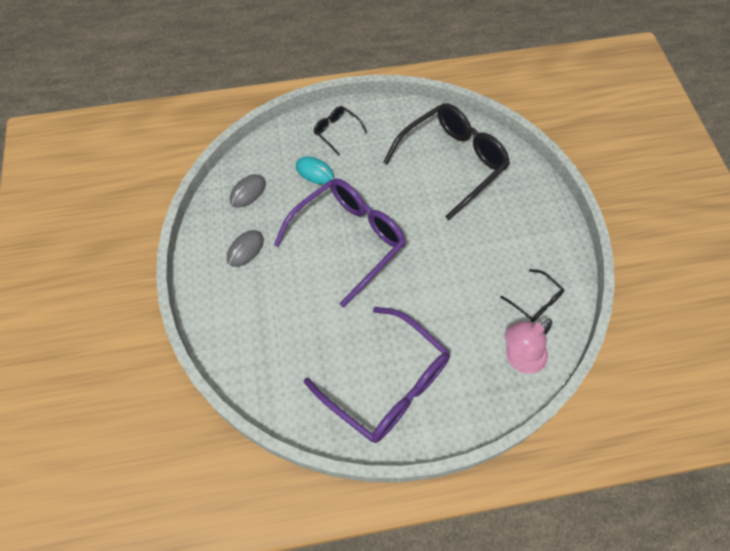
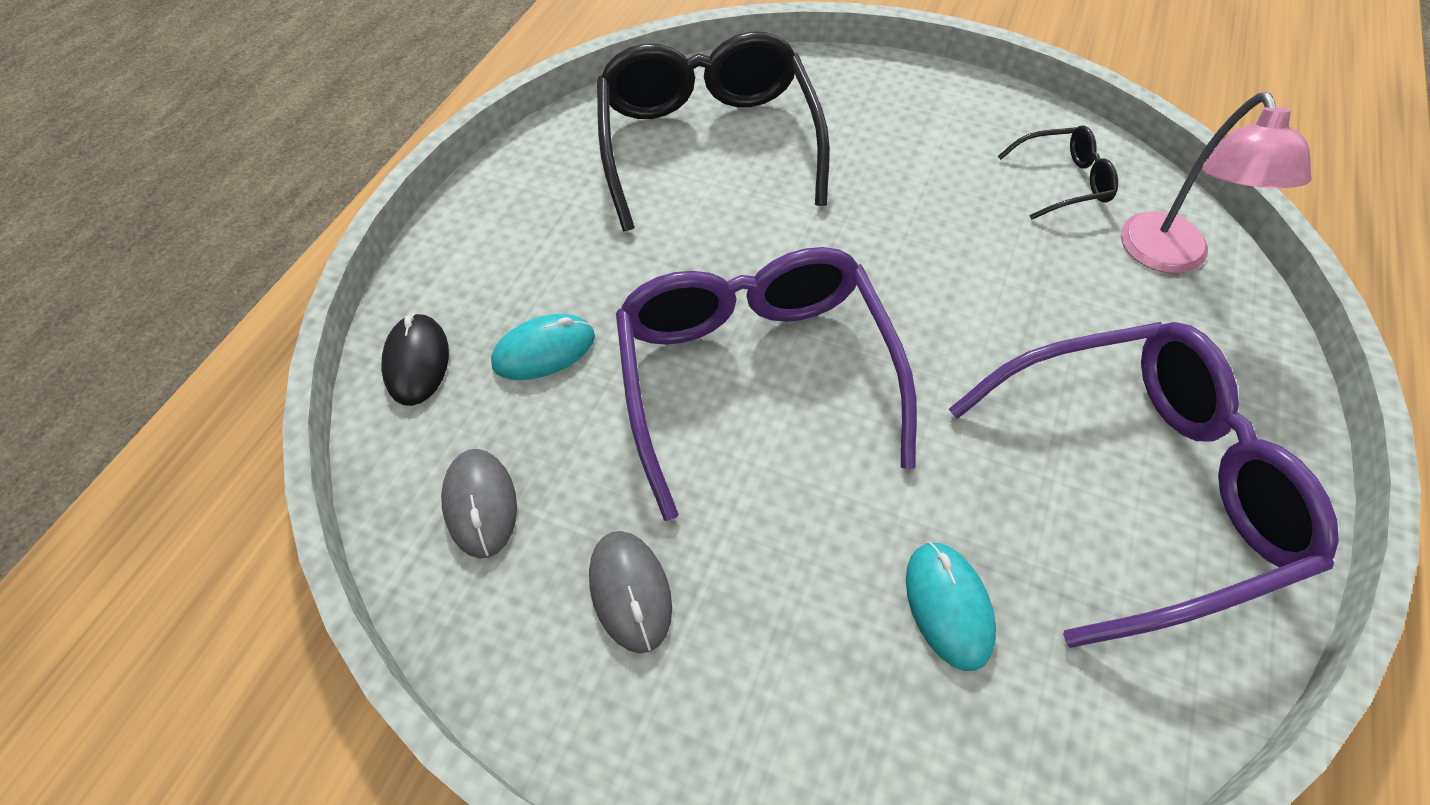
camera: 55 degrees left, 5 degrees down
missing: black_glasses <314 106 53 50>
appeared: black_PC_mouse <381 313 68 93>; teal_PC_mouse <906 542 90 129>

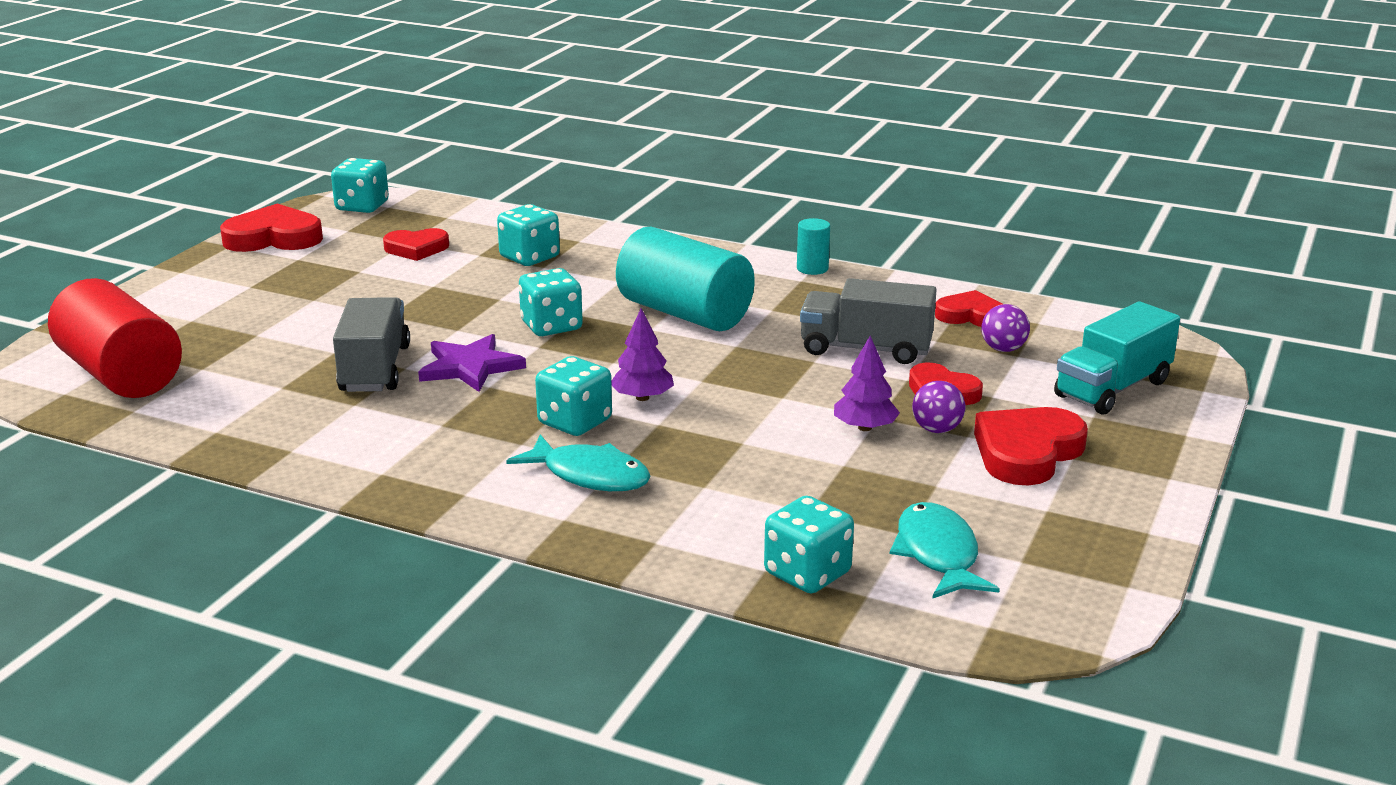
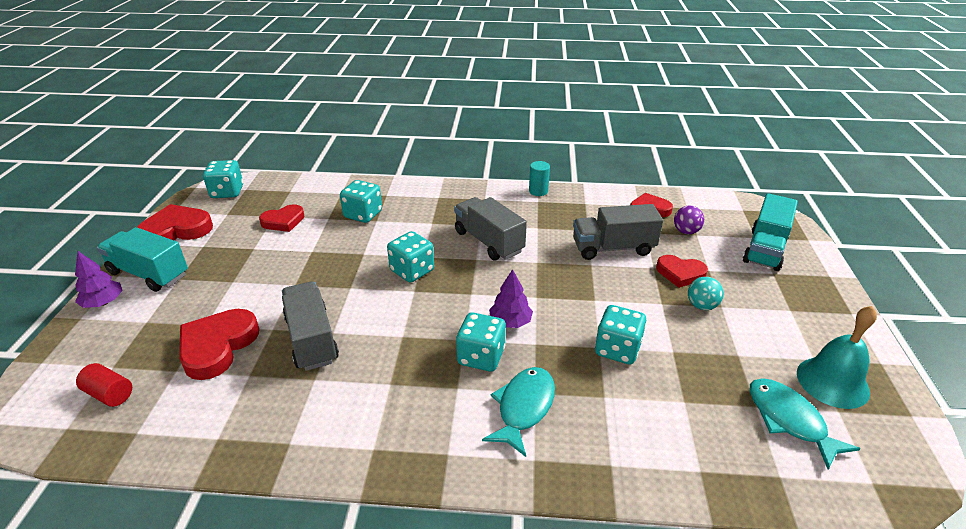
camera: 20 degrees left, 10 degrees up
missing: purple_star <418 334 108 58>
appeared: teal_toy_truck <97 227 91 65>; teal_bell <797 306 80 103>
relocated: purple_fir_tree <834 336 66 95> to <75 251 48 57>; scarlet_love_heart <974 407 114 78> to <179 309 80 71>; teal_dice <764 496 90 98> to <595 305 51 60>
exchanged: teal_cylinder_shape <616 227 139 104> to ash-grey_toy_truck <454 197 73 63>
colour: purple_ball <912 381 53 52> to teal_ball <688 277 36 33>
spun: teal_fish <506 435 145 56> = <482 367 73 90> 75 degrees counterclockwise
size: scarlet_cylinder_shape <48 278 134 120> = <76 363 56 44> x0.44

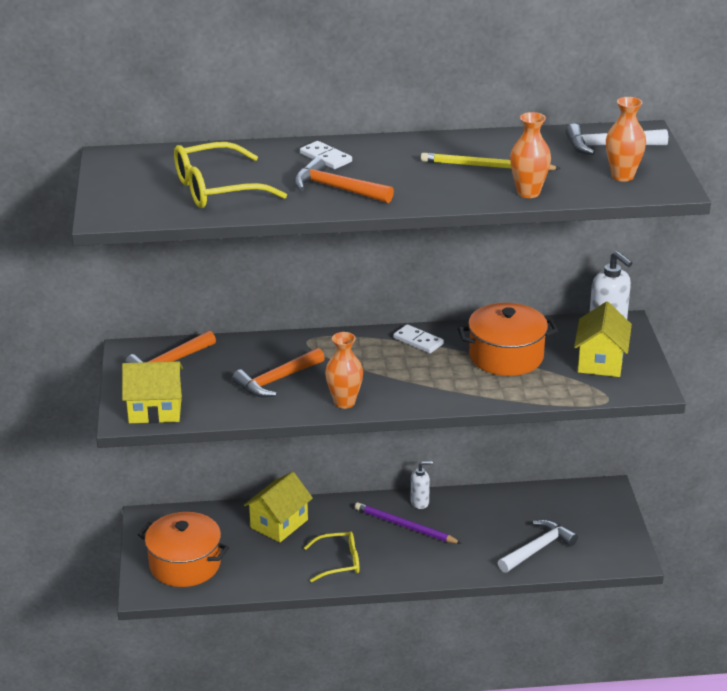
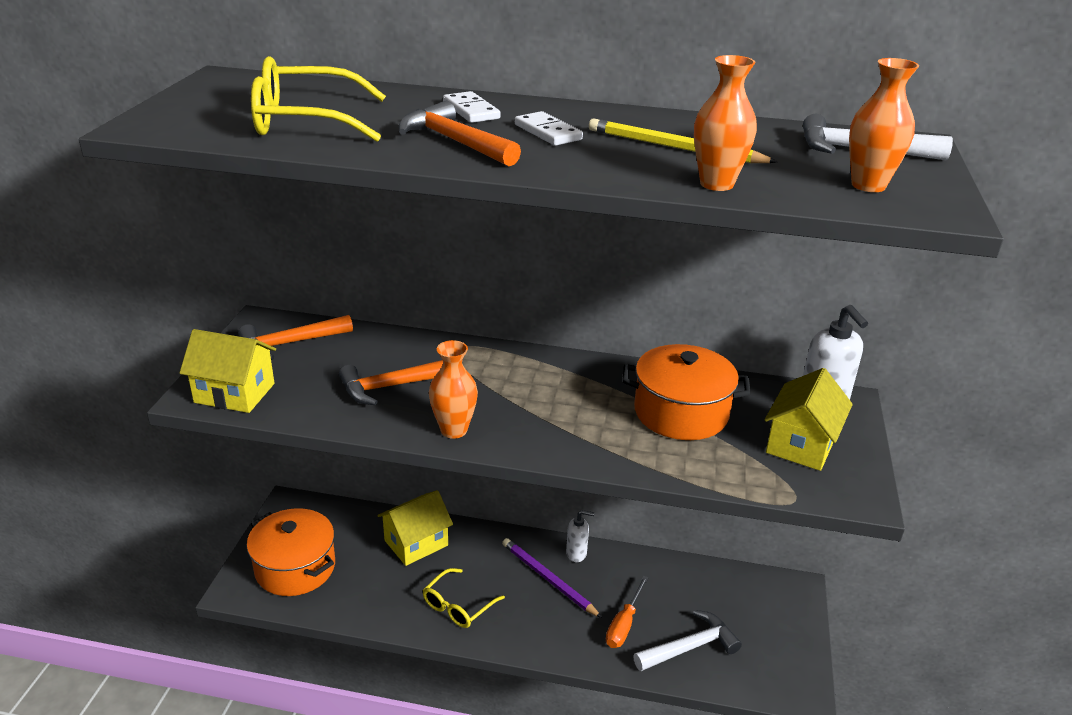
camera: 15 degrees right, 0 degrees up
appeared: orange_flat_screwdriver <606 576 43 72>
relocated: white_domino_piece <393 324 51 29> to <515 111 68 35>
spun: yellow_glasses <304 531 56 51> = <423 568 82 60> 120 degrees clockwise

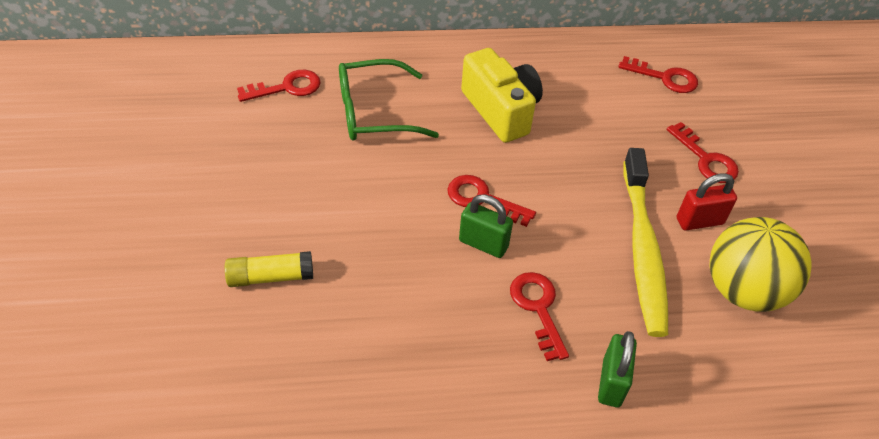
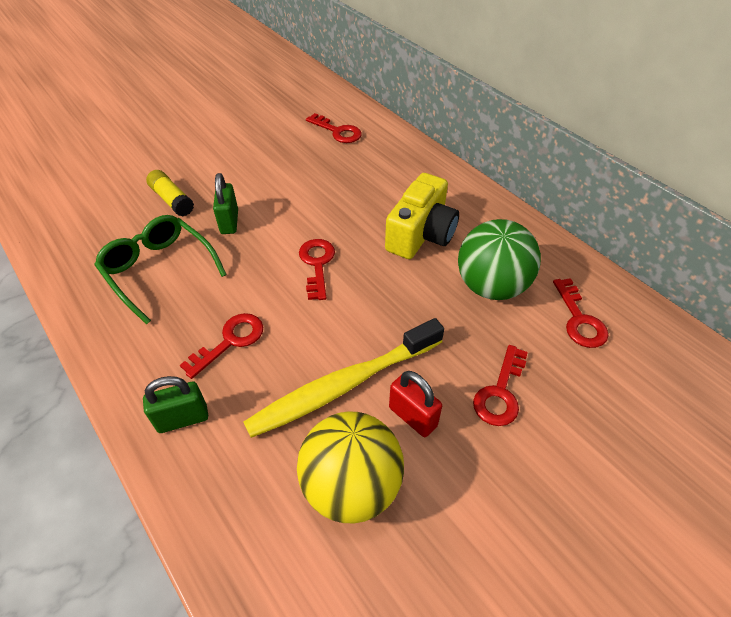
camera: 60 degrees right, 0 degrees up
appeared: emerald_ball <458 219 83 81>
relocated: emerald_glasses <339 59 100 82> to <95 215 132 110>; emerald_small_lock <459 194 54 64> to <213 173 25 61>

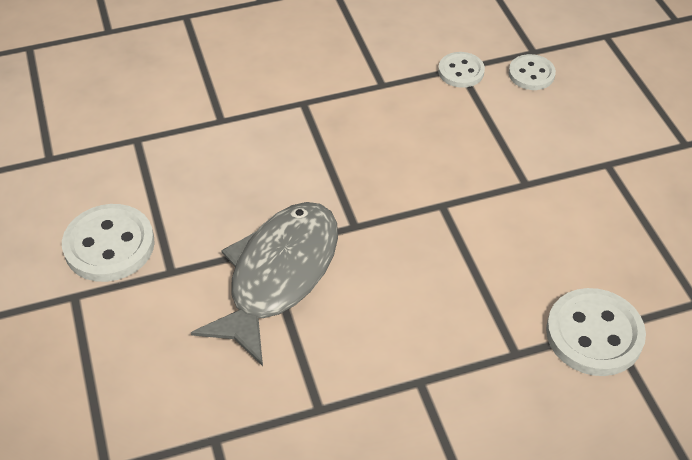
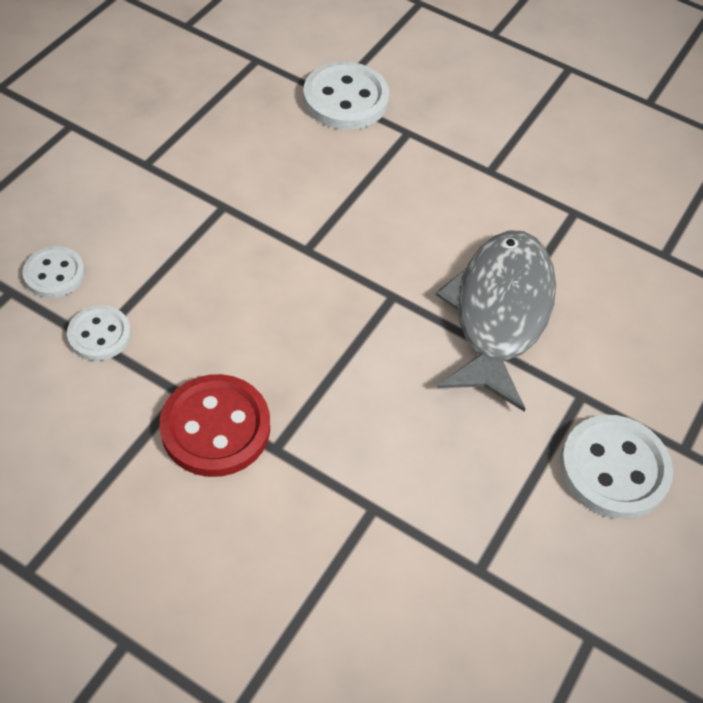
camera: 135 degrees left, 5 degrees up
appeared: scarlet_button <159 374 111 103>
spun: ash-grey_fish <191 202 147 164> = <436 230 120 182> 120 degrees clockwise

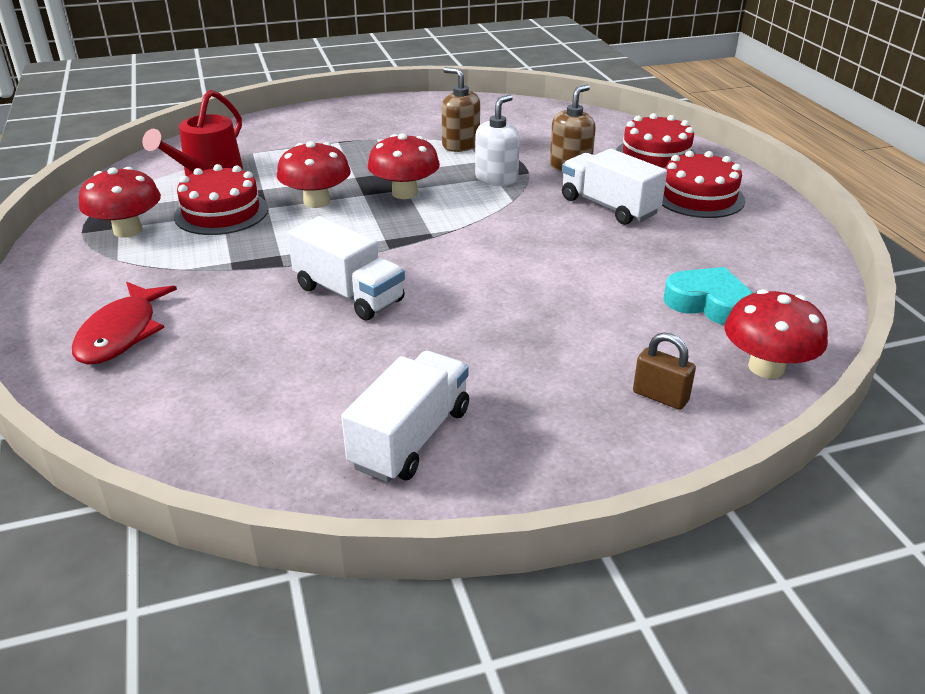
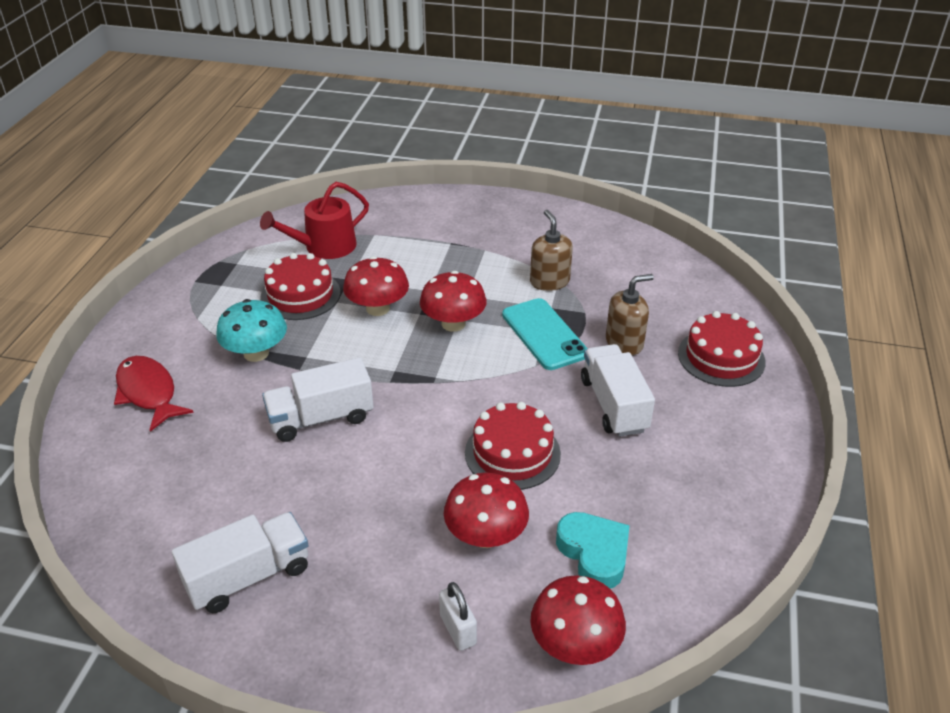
camera: 30 degrees right, 5 degrees up
appeared: teal_mushroom <216 299 71 63>
relocated: scarlet_cake <662 151 83 67> to <465 402 96 88>; scarlet_mushroom <79 167 82 70> to <444 473 85 75>
exchanged: white_pump_bottle <475 94 45 92> to teal_phone <502 298 86 72>
colour: brown_small_lock <633 332 63 78> to white_small_lock <439 582 38 69>
spun: white_toy_truck <287 216 118 104> = <262 358 112 84> 90 degrees clockwise; scarlet_fish <72 282 105 83> = <114 356 80 76> 105 degrees clockwise

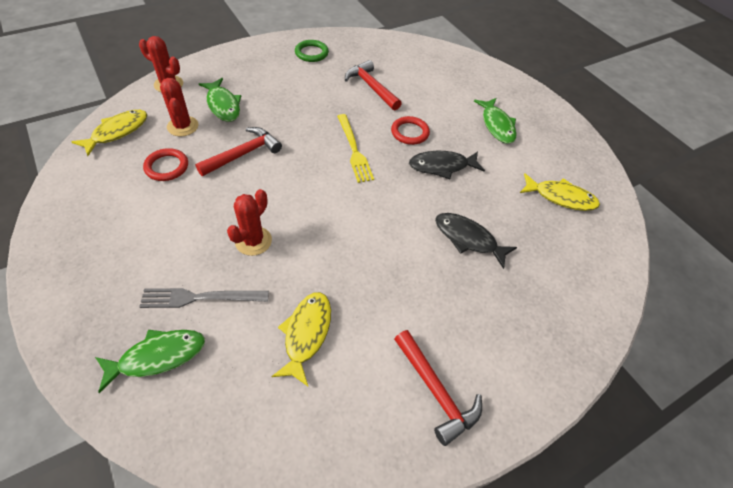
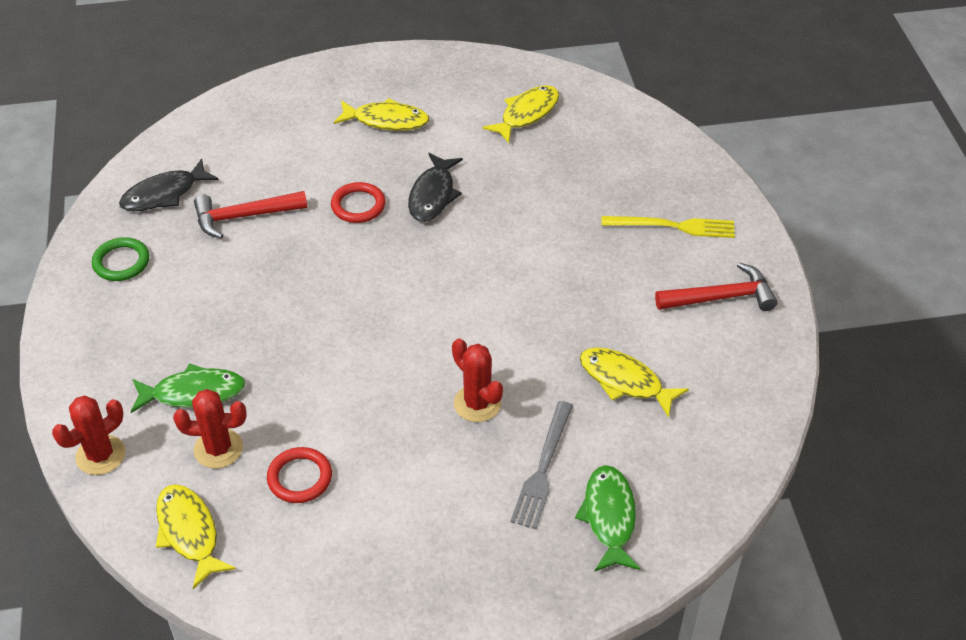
camera: 65 degrees left, 5 degrees down
missing: scarlet_hammer <195 127 87 49>
relocated: yellow_table_fork <337 114 37 69> to <601 216 134 22>; black_fish <435 213 82 56> to <119 159 100 52>
colour: emerald_fish <474 98 43 46> to yellow_fish <334 98 95 33>

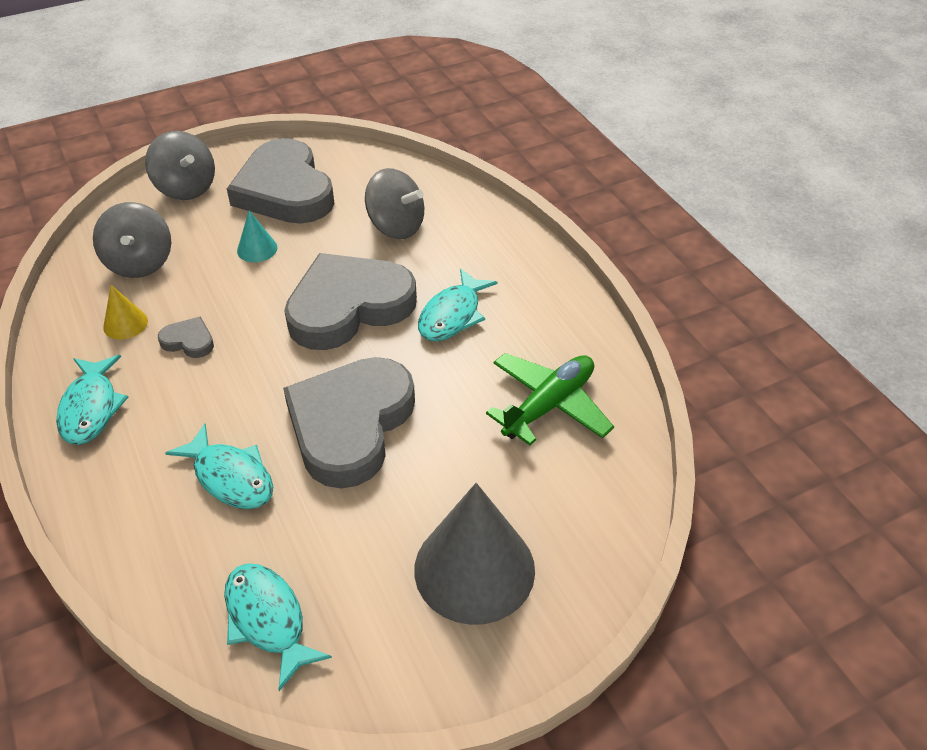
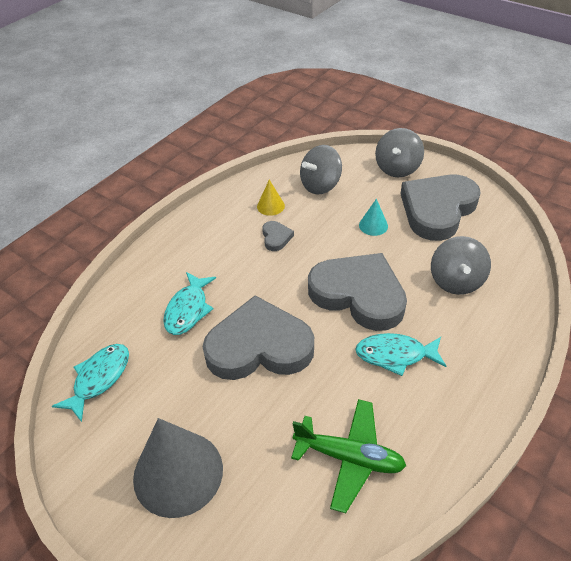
camera: 65 degrees right, 0 degrees up
missing: teal_fish <56 355 72 90>

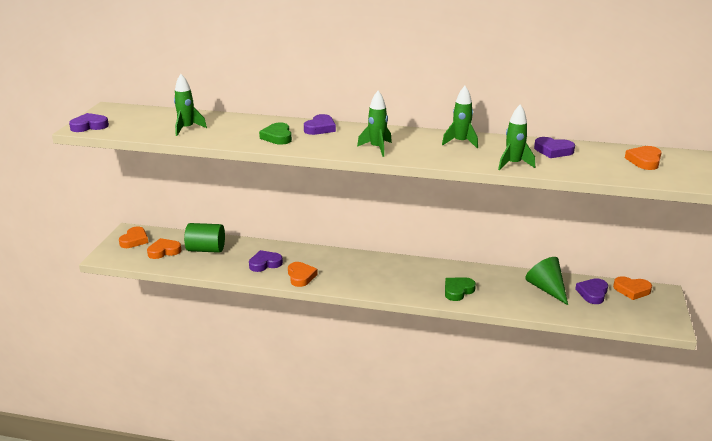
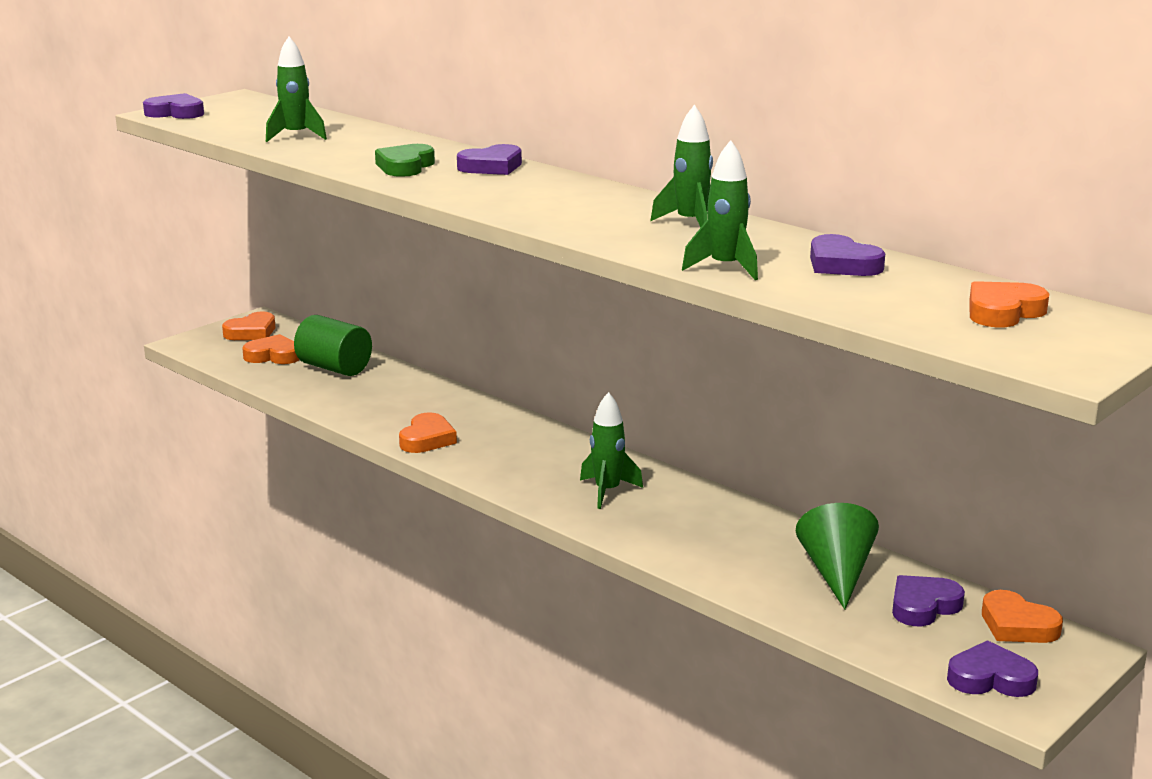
camera: 30 degrees right, 5 degrees down
missing: emerald_love_heart <445 277 31 24>
relocated: emerald_rocket <357 91 35 66> to <580 392 63 117>; purple_love_heart <249 250 34 22> to <947 640 91 57>

